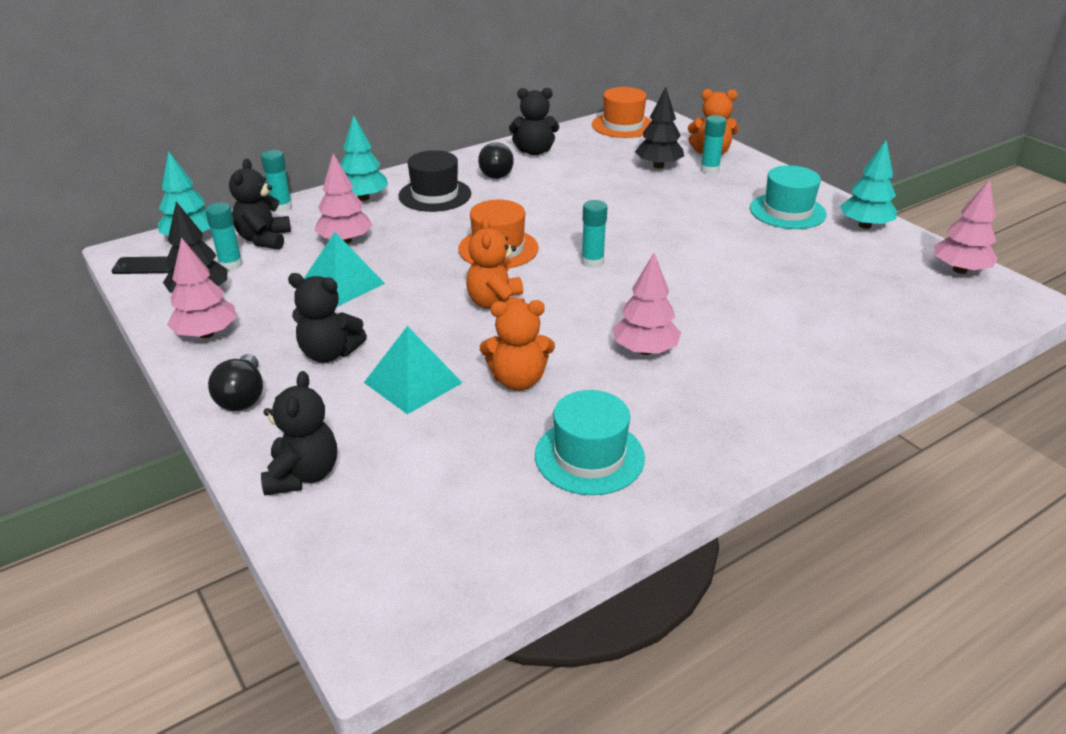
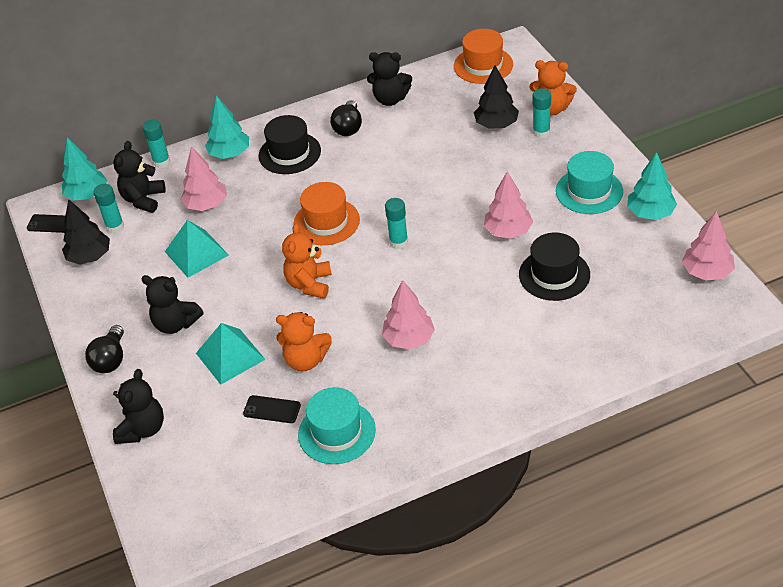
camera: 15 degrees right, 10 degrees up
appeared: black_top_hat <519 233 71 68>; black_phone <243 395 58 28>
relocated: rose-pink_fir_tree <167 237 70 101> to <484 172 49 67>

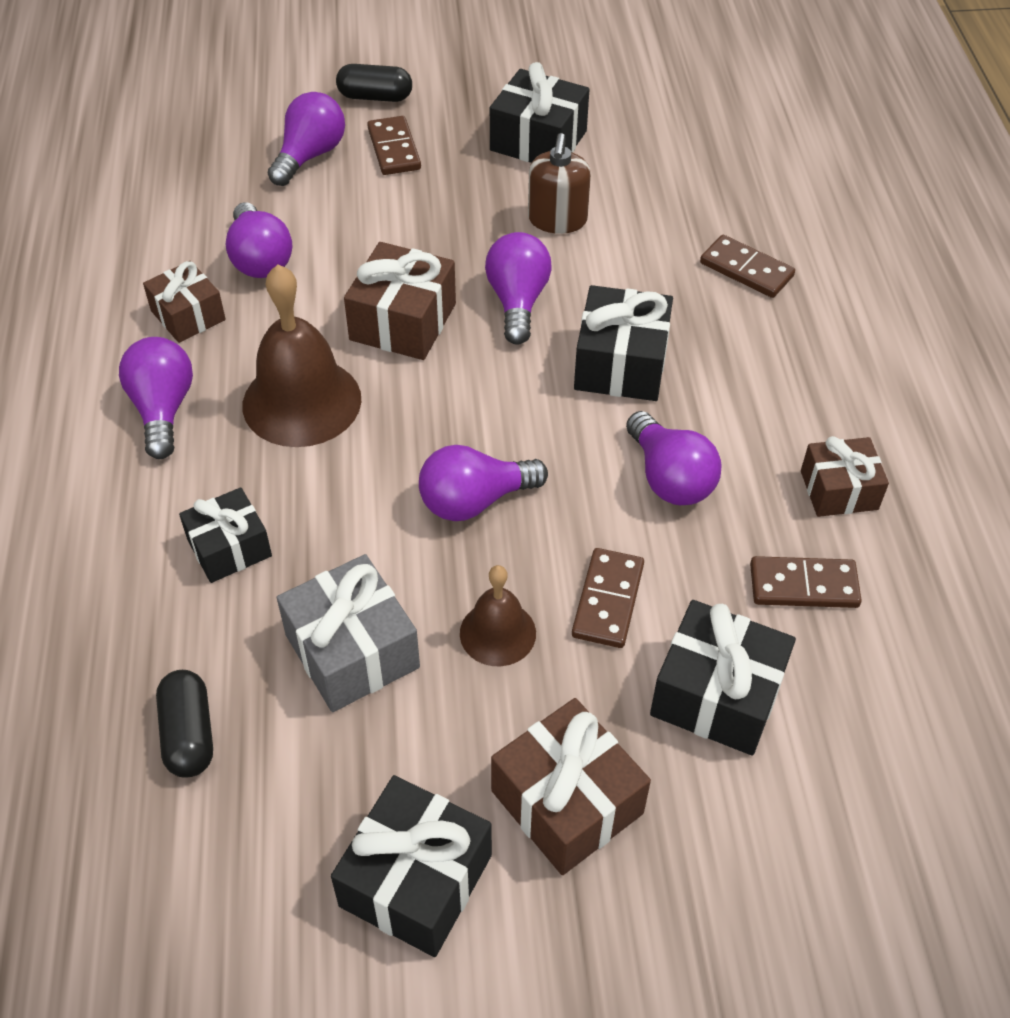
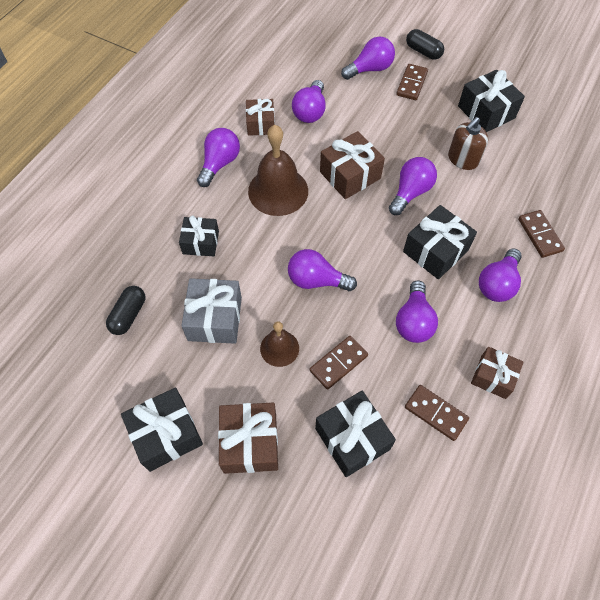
camera: 35 degrees right, 10 degrees up
appeared: purple_lightbulb <479 248 43 54>

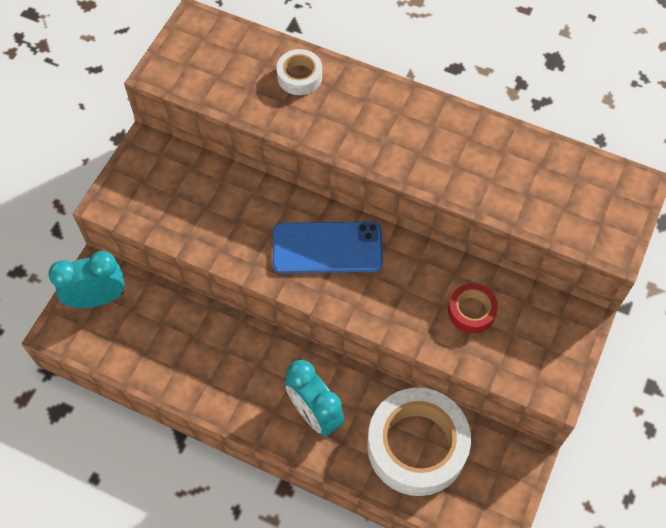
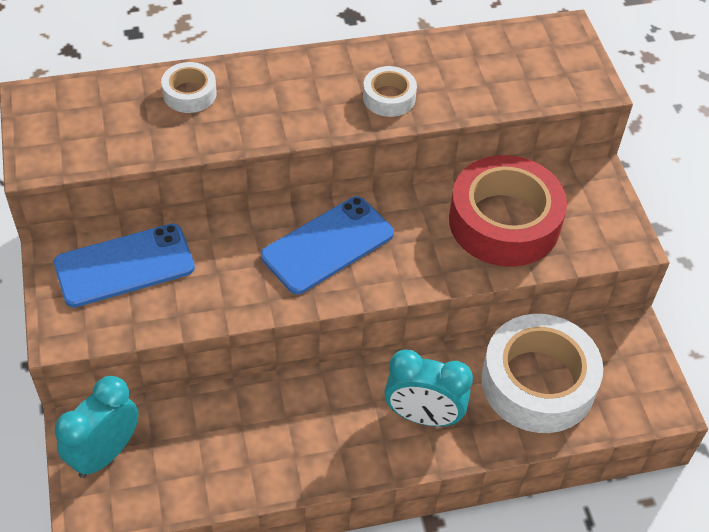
camera: 40 degrees left, 10 degrees down
appeared: white_sticky_tape <363 66 54 51>; cobalt_phone <54 223 141 85>
size: scarlet_sticky_tape <448 283 50 51> = <449 155 118 112> x2.11

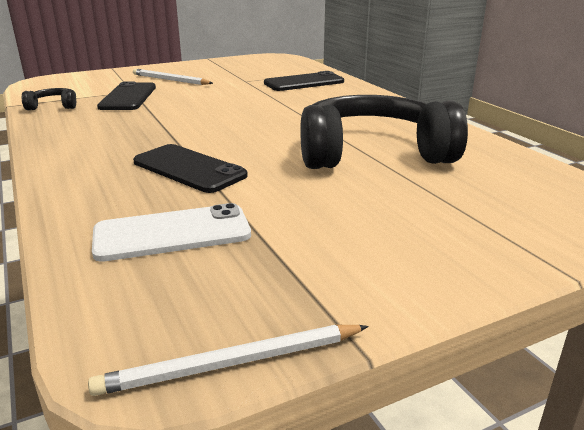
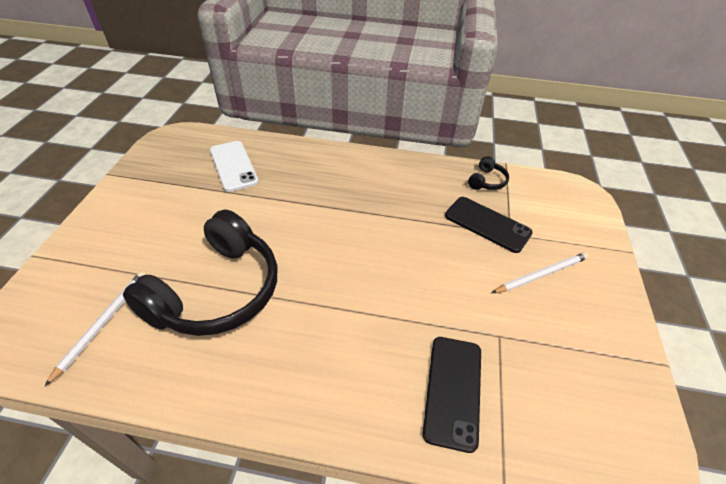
camera: 125 degrees right, 20 degrees up
missing: black_phone <133 144 115 49>
relocated: white_wooden_pencil <88 325 281 71> to <45 271 101 115>
spun: white_phone <92 203 159 59> = <210 141 49 51> 45 degrees counterclockwise

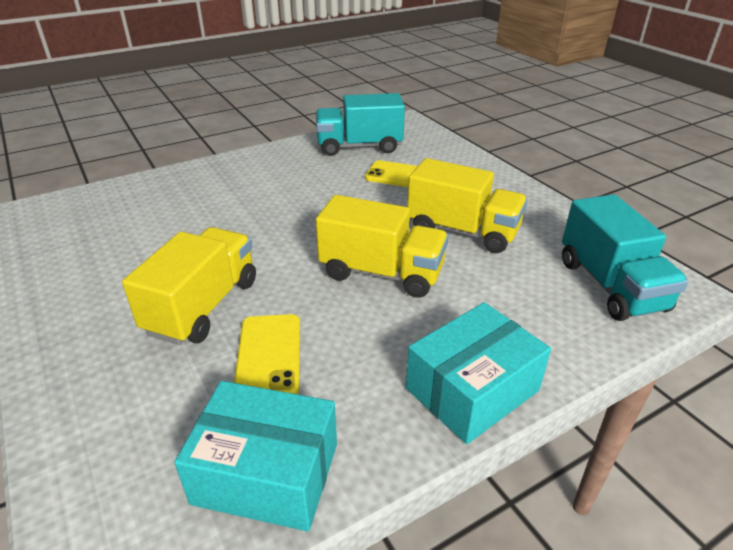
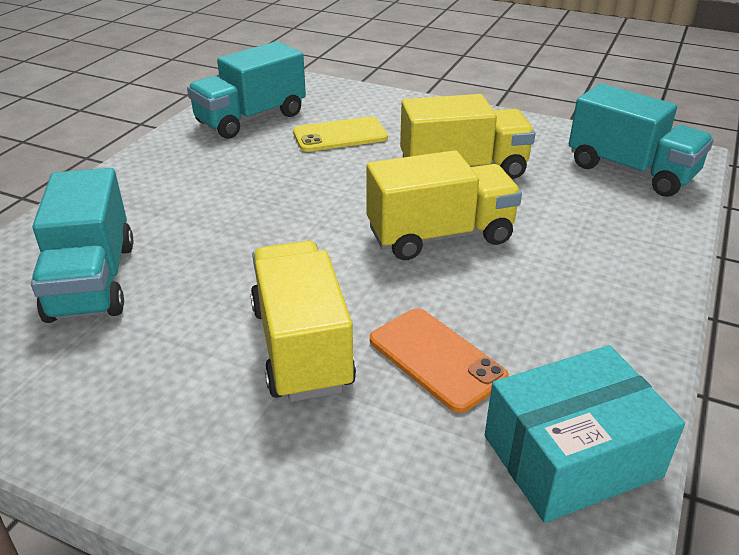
camera: 35 degrees left, 0 degrees up
missing: teal_parcel <406 302 145 142>
appeared: teal_toy_truck <31 168 102 155>
colour: yellow_phone <234 314 66 80> to orange_phone <370 308 139 105>

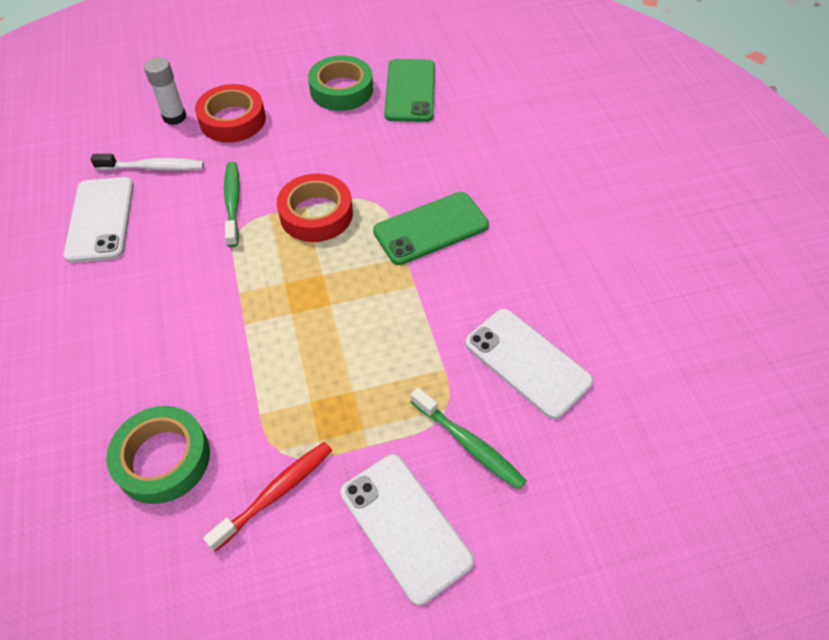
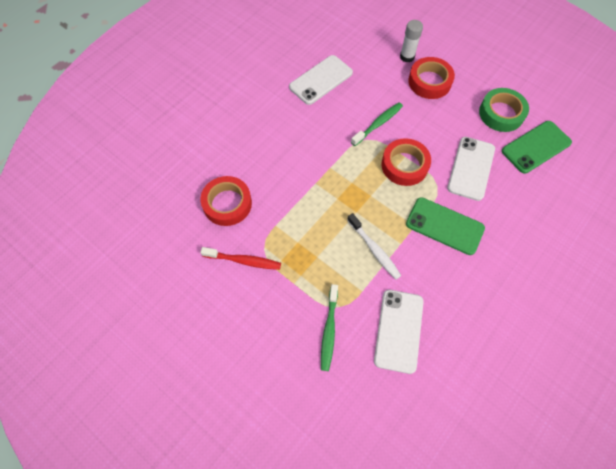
camera: 55 degrees right, 10 degrees up
relocated: white_toothbrush <91 154 113 17> to <347 213 54 67>; white_phone <340 454 134 151> to <447 137 48 64>
colour: emerald_sticky_tape <106 406 104 98> to scarlet_sticky_tape <200 176 52 50>

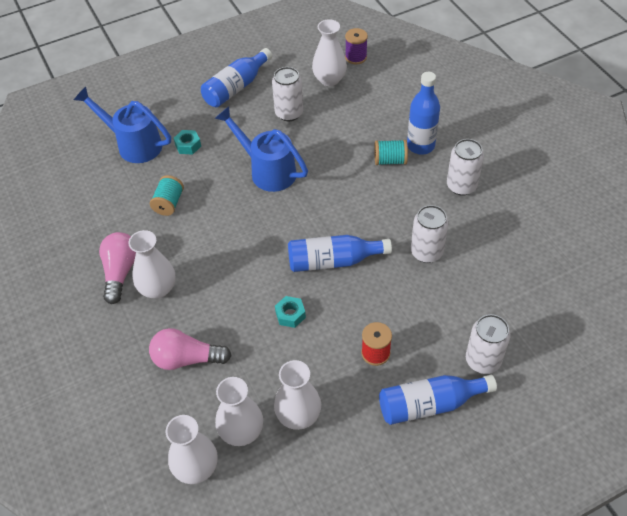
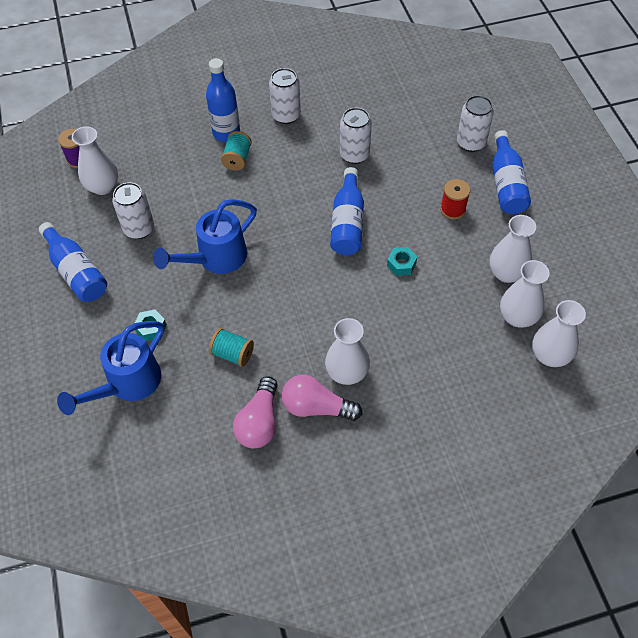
camera: 80 degrees left, 5 degrees up
relocated: rose-pink_lightbulb <149 328 83 42> to <233 376 45 72>

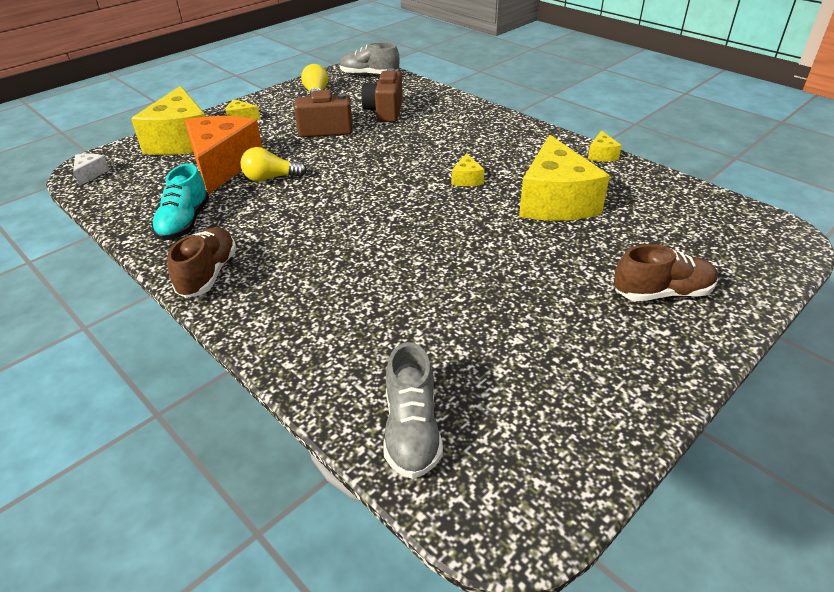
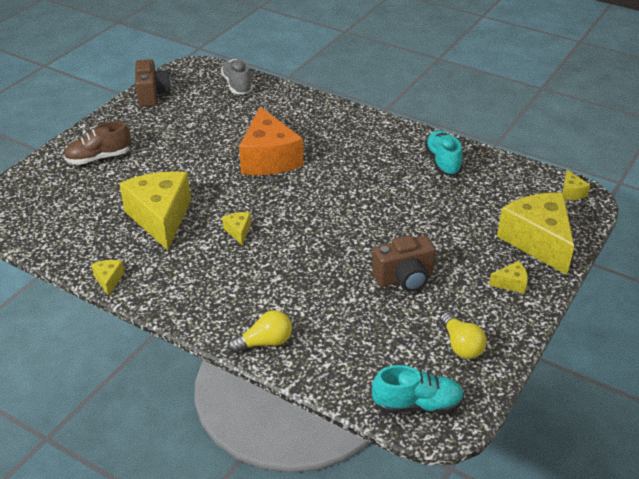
camera: 165 degrees right, 0 degrees up
missing: brown_lace-up_shoe <167 227 70 71>
relocated: brown_compact_camera <361 68 42 54> to <135 59 36 48>; orange_cheese <184 116 79 78> to <239 107 64 68>; yellow_lightbulb <241 147 66 35> to <228 310 64 43>
colour: ash-grey_lace-up_shoe <340 42 59 34> to teal_lace-up_shoe <372 365 92 48>; white_cheese <73 153 36 33> to yellow_cheese <563 170 27 30>

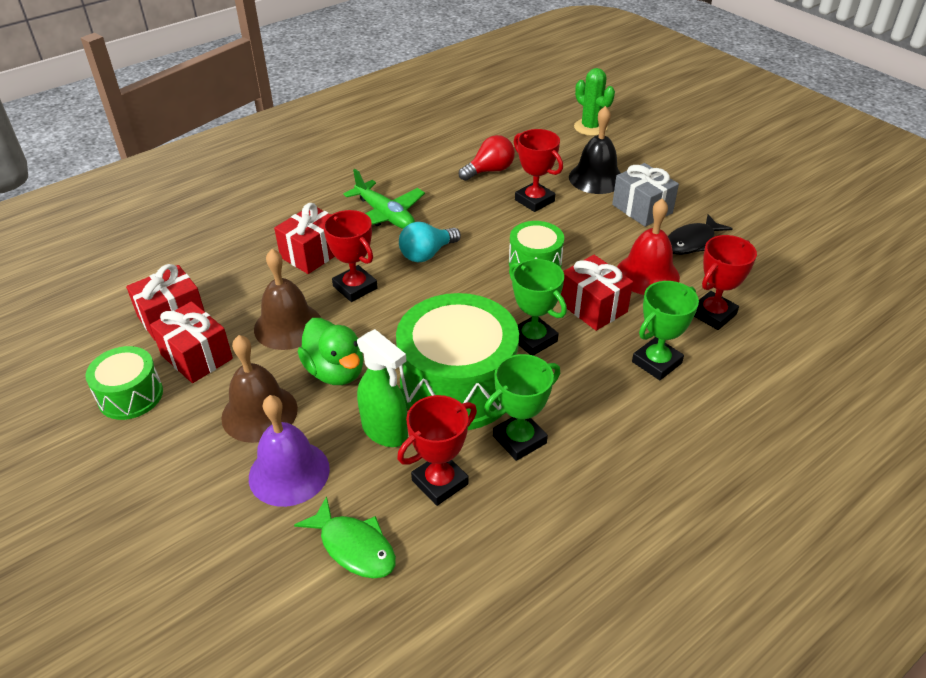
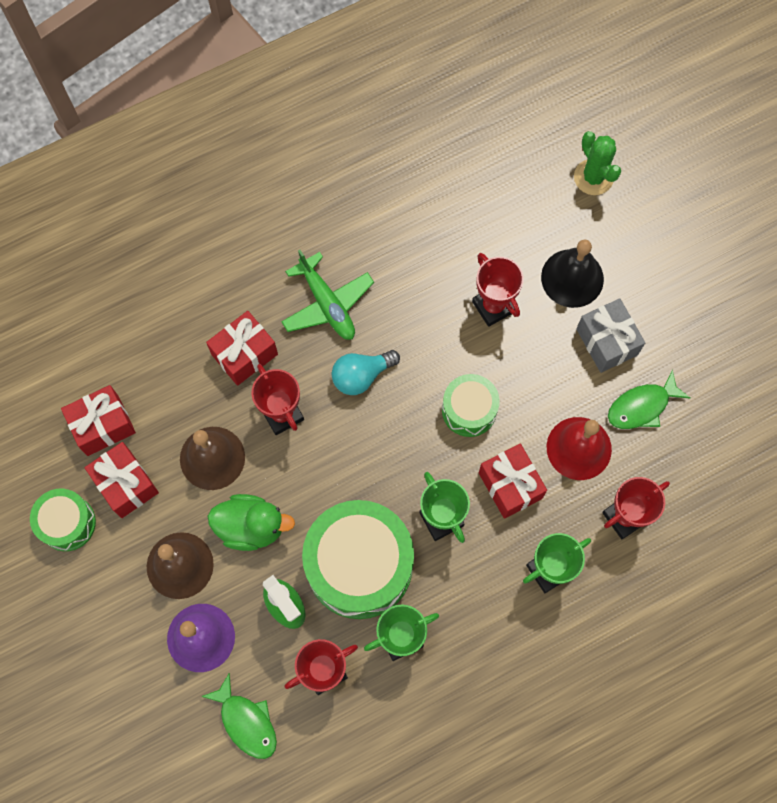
camera: 10 degrees right, 30 degrees up
missing: scarlet_lightbulb <459 135 56 46>
colour: black_fish <668 214 65 41> to emerald_fish <608 369 82 60>
spun: emerald_toy_duck <298 318 66 67> = <208 494 87 57> 60 degrees counterclockwise

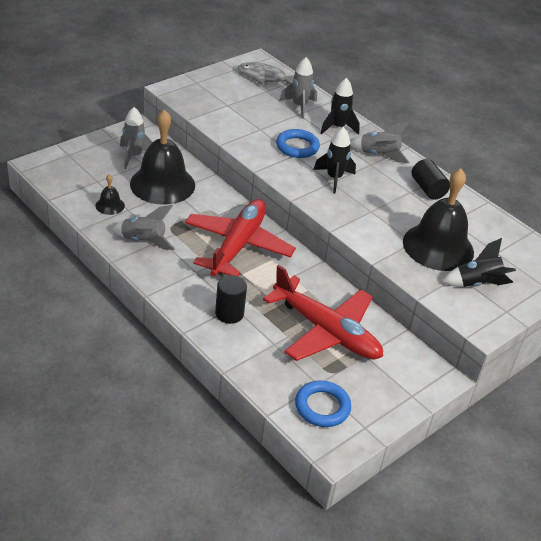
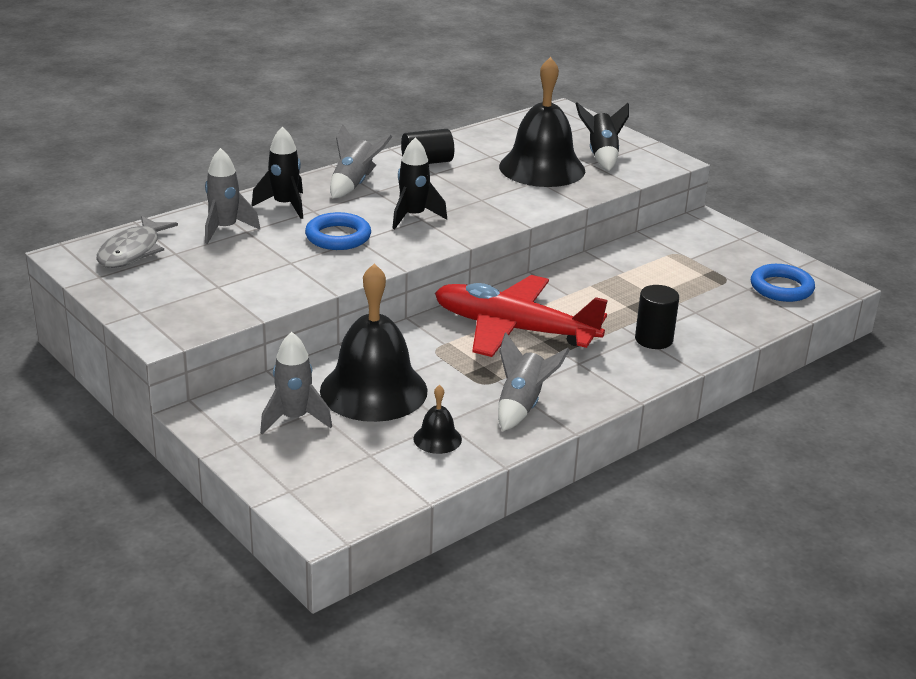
camera: 85 degrees left, 10 degrees down
missing: scarlet_plane <263 265 120 96>

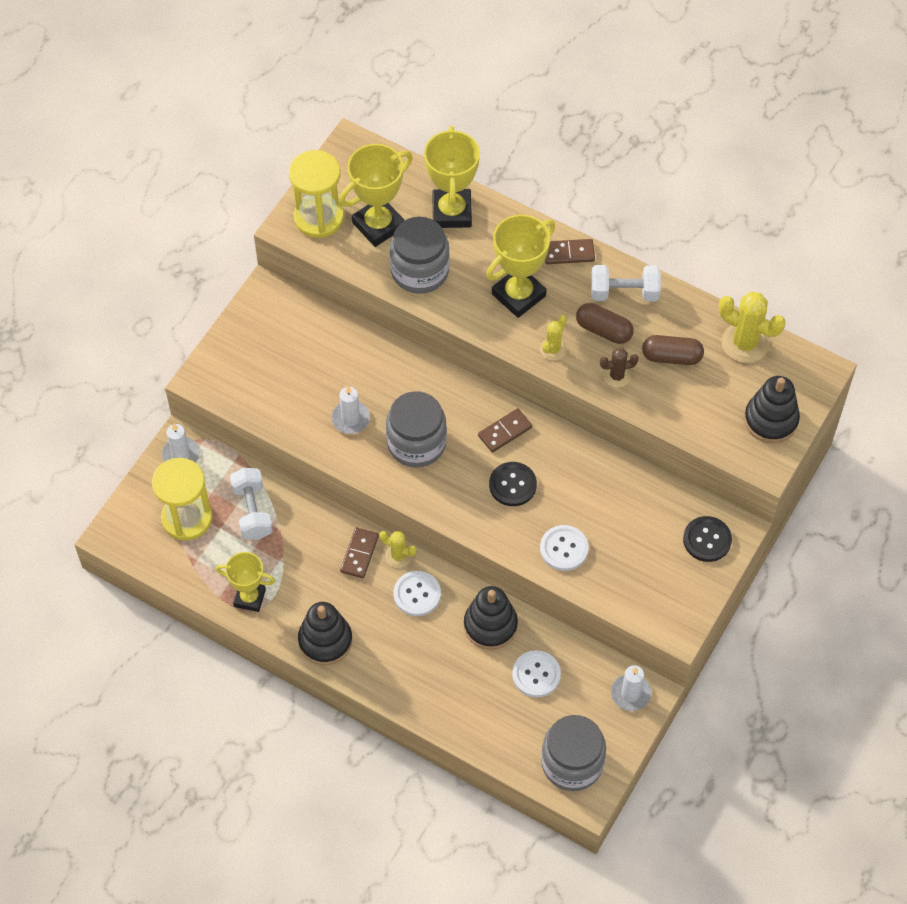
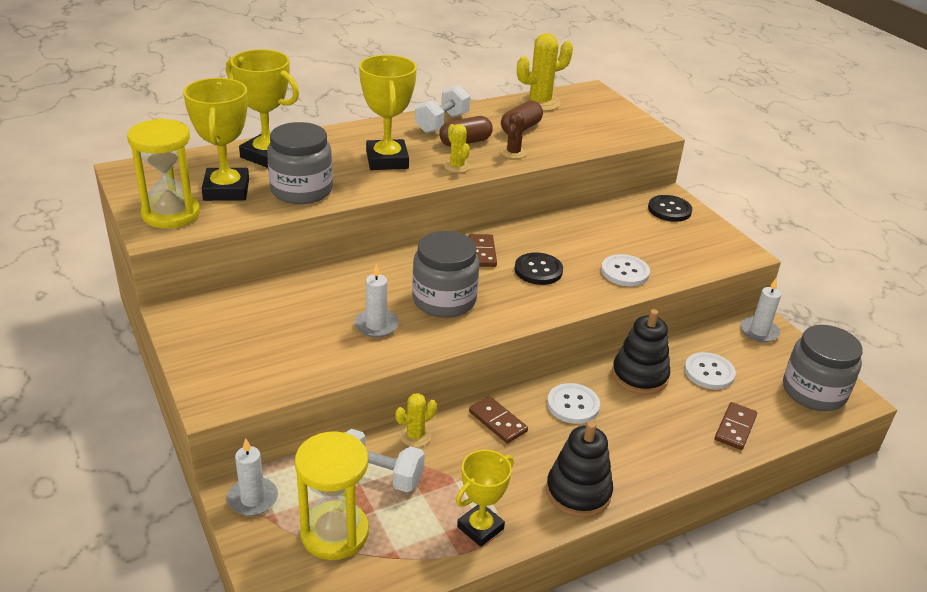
camera: 60 degrees left, 25 degrees down
missing: black_stacking_toy <744 376 56 67>
relocated: brown_domino_piece <545 239 50 25> to <715 402 42 48>; yellow_saguaro_cactus <379 531 37 37> to <396 393 41 54>

